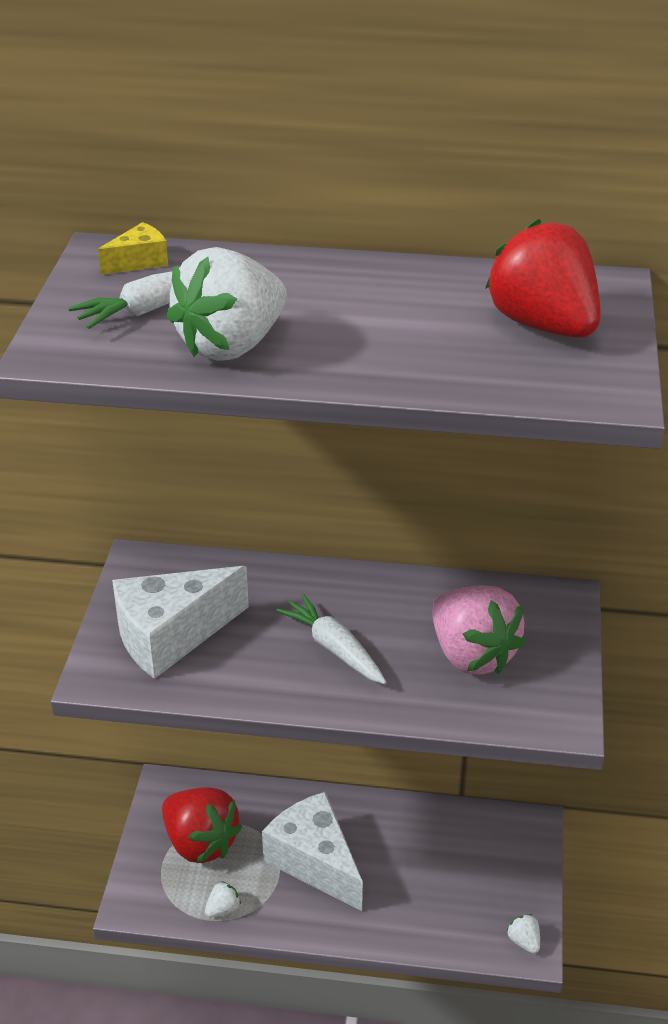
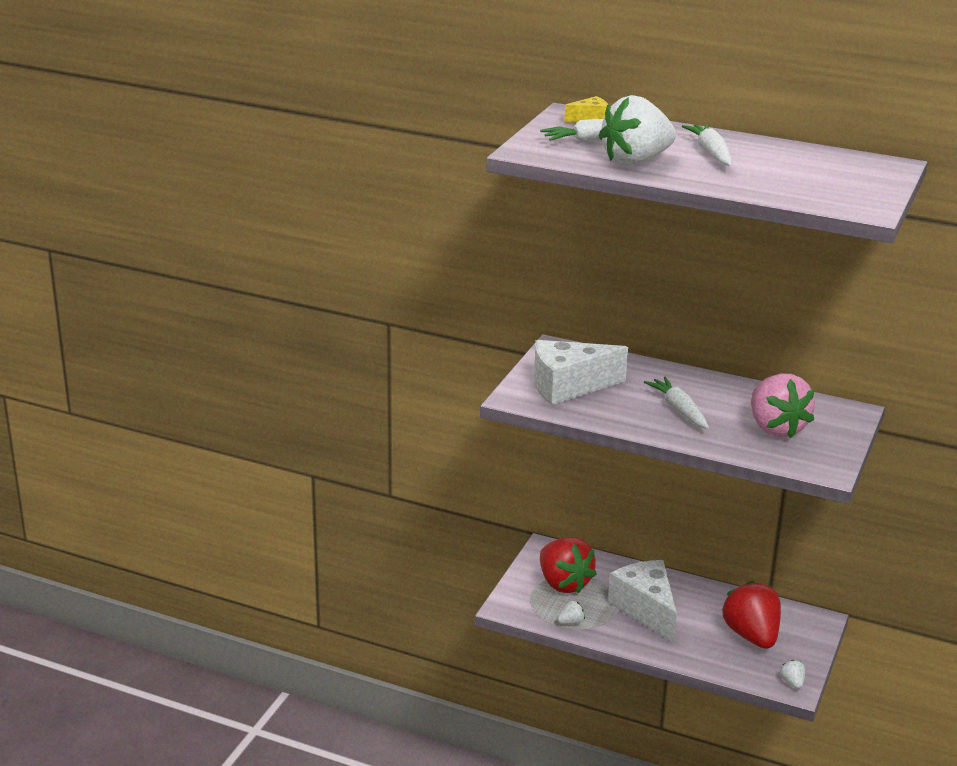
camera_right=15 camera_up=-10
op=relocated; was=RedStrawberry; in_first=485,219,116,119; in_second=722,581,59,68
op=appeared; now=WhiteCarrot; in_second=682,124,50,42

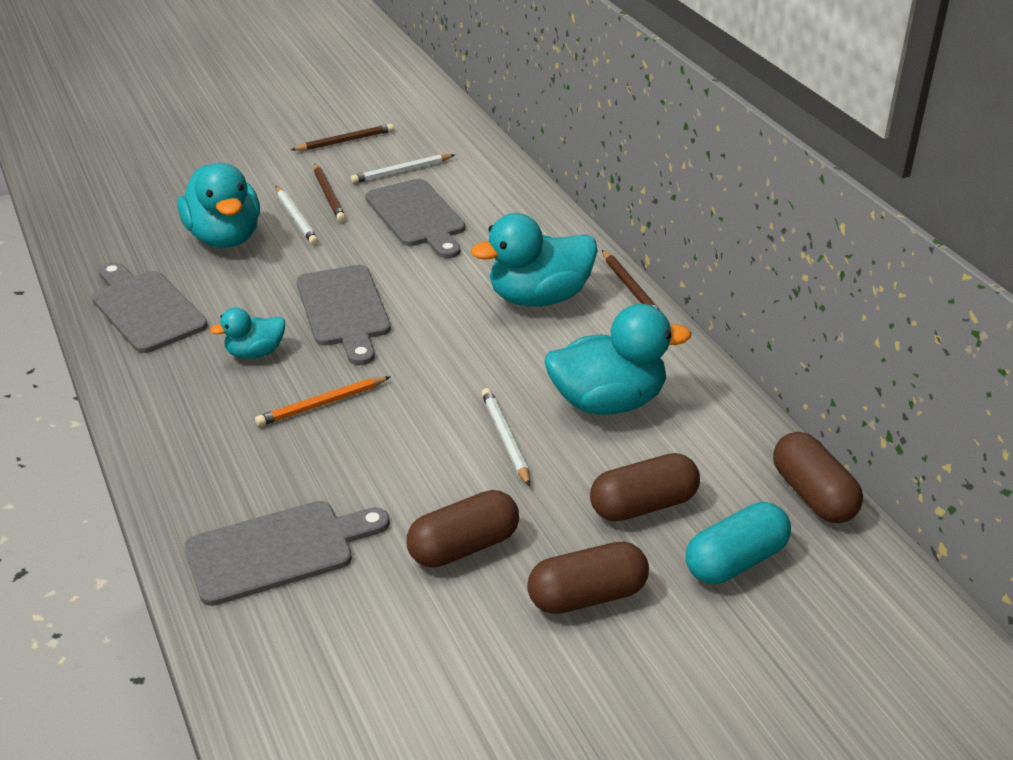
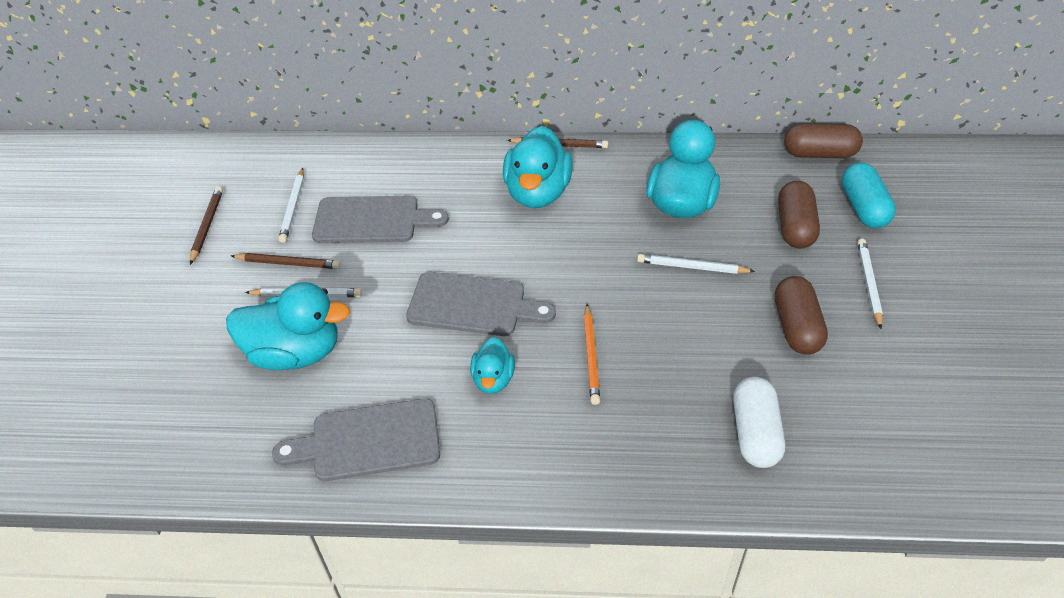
camera_right=-60 camera_up=10
op=exchanged; was=GreyCuttingBoard; now=WhiteCapsule; in_first=185,501,205,105; in_second=733,377,52,91
op=exchanged; was=BrownCapsule; now=WhitePencil; in_first=527,542,122,72; in_second=857,239,26,90

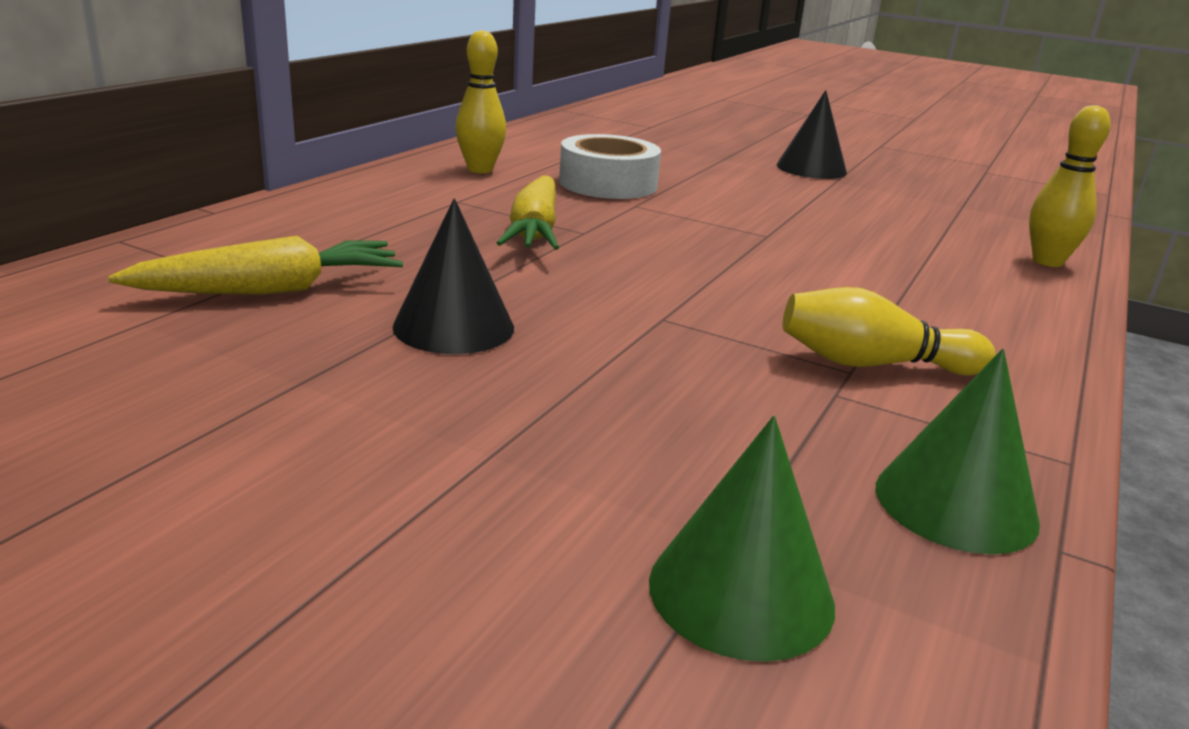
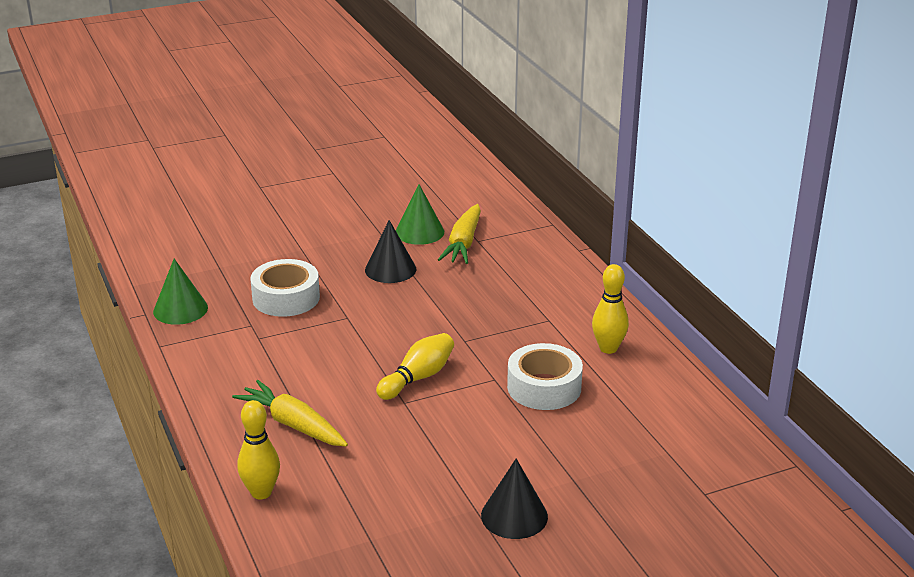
camera_right=130 camera_up=5
op=relocated; was=YellowCarrot; in_first=497,175,62,75; in_second=232,380,116,67
op=relocated; was=YellowBowlingPin; in_first=783,287,212,89; in_second=376,333,78,67
op=relocated; was=GreenCone; in_first=649,416,186,246; in_second=396,184,48,61
op=appeared; now=WhiteTape; in_second=250,259,70,58

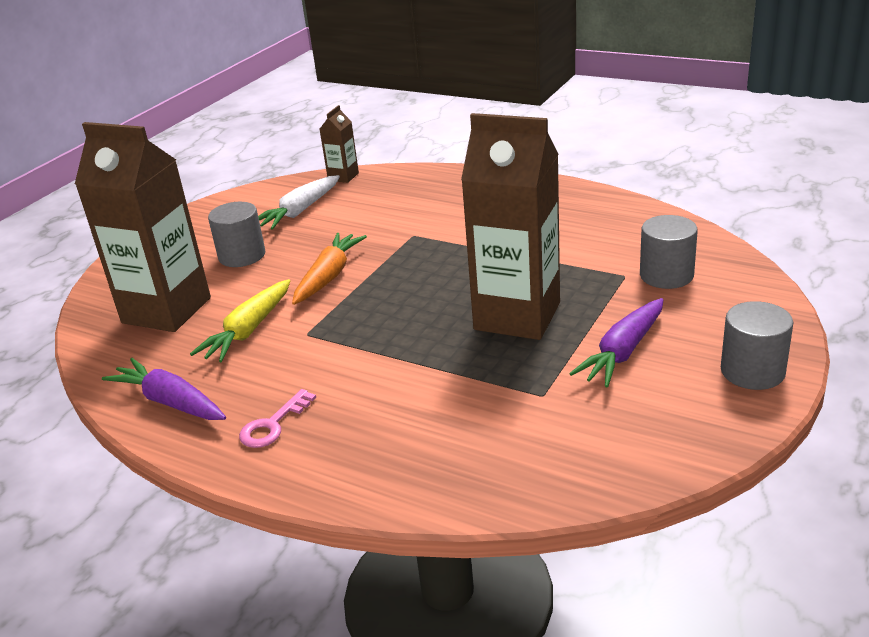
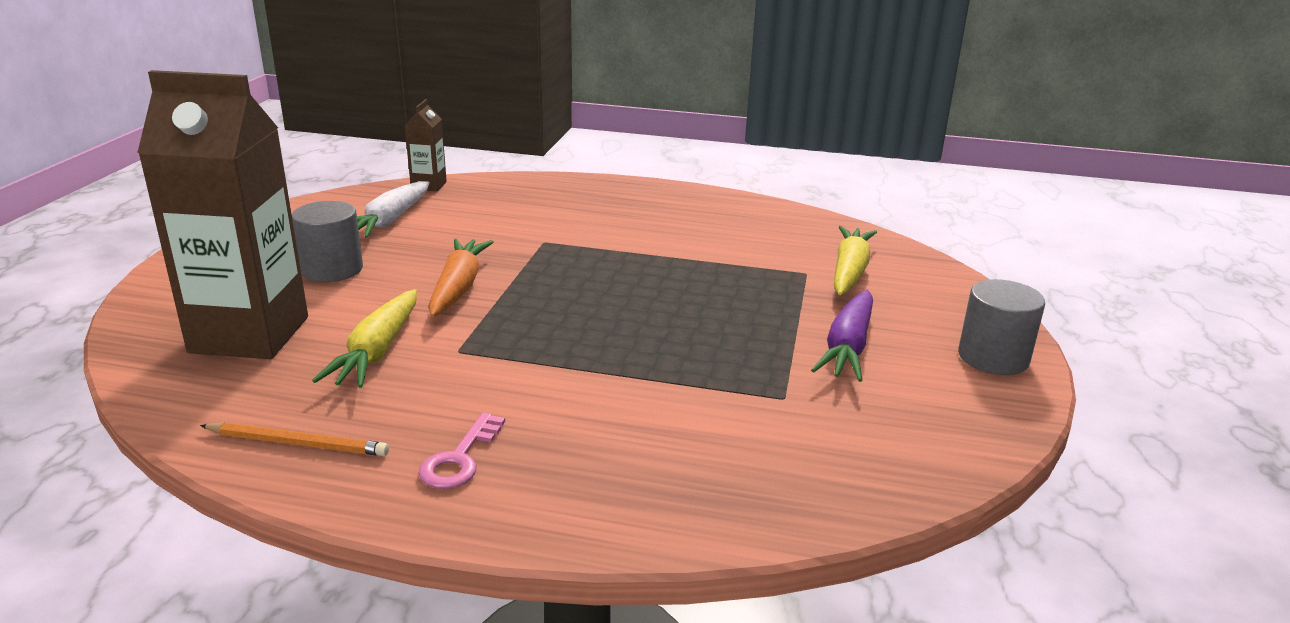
camera_right=-20 camera_up=-5
op=missing; was=BrownCarton; in_first=461,113,99,227
op=exchanged; was=GreyCylinder; now=YellowCarrot; in_first=640,215,58,74; in_second=834,226,43,69
op=exchanged; was=PurpleCarrot; now=OrangePencil; in_first=102,358,124,62; in_second=200,422,189,34

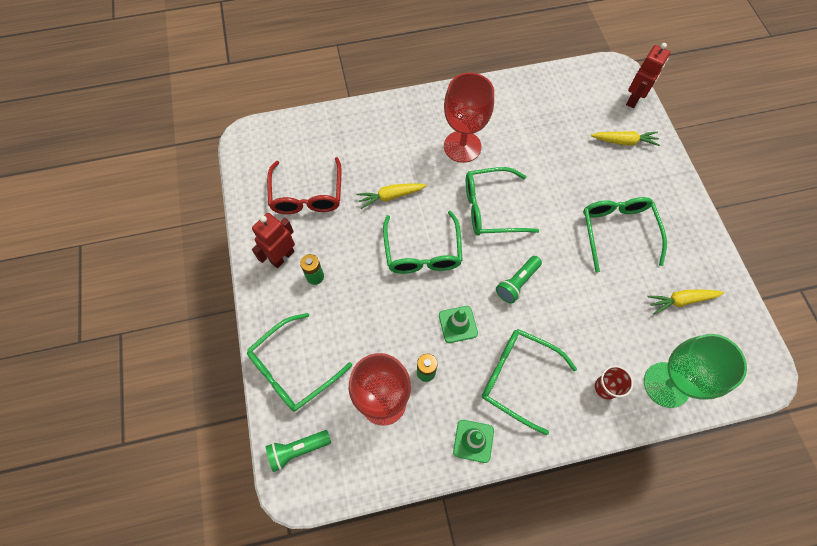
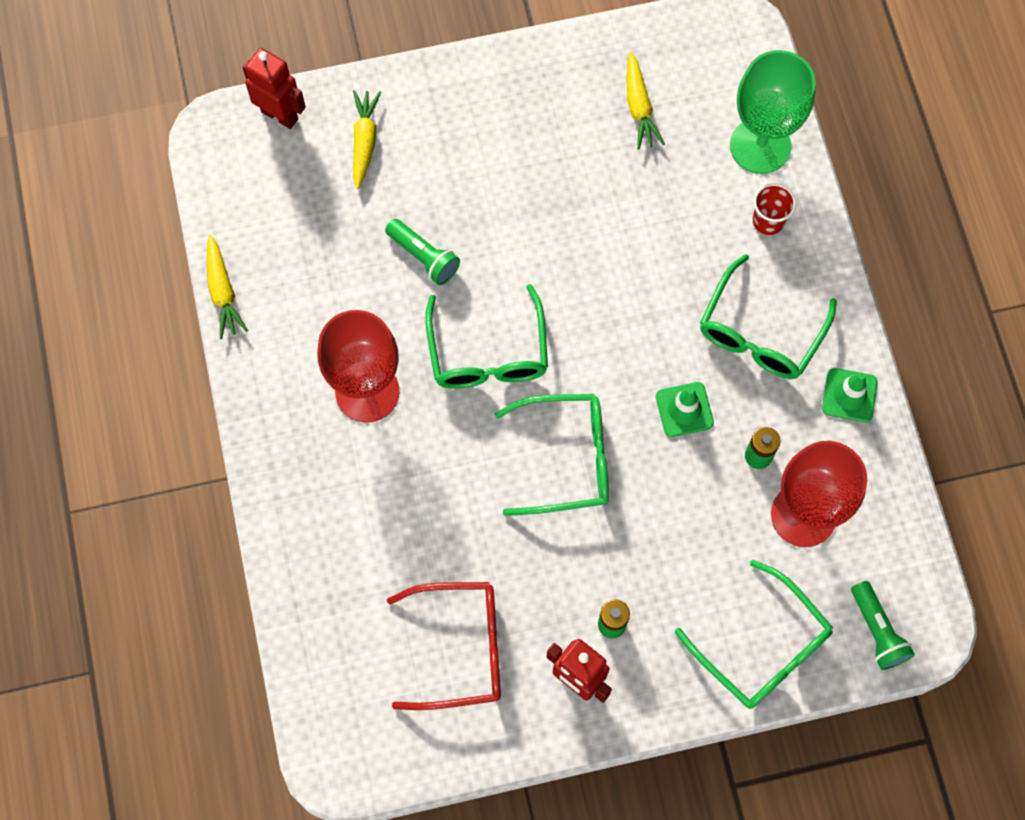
camera_right=-90 camera_up=5
op=relocated; was=YellowCarrot; in_first=356,183,71,26; in_second=207,235,41,104
op=missing; was=GreenGlasses; in_first=583,197,84,76
op=relocated; was=GreenFlashlight; in_first=496,256,46,47; in_second=385,219,75,66

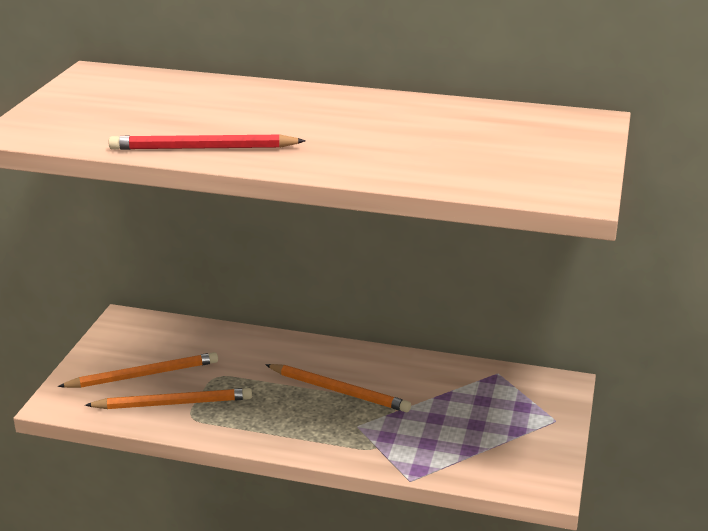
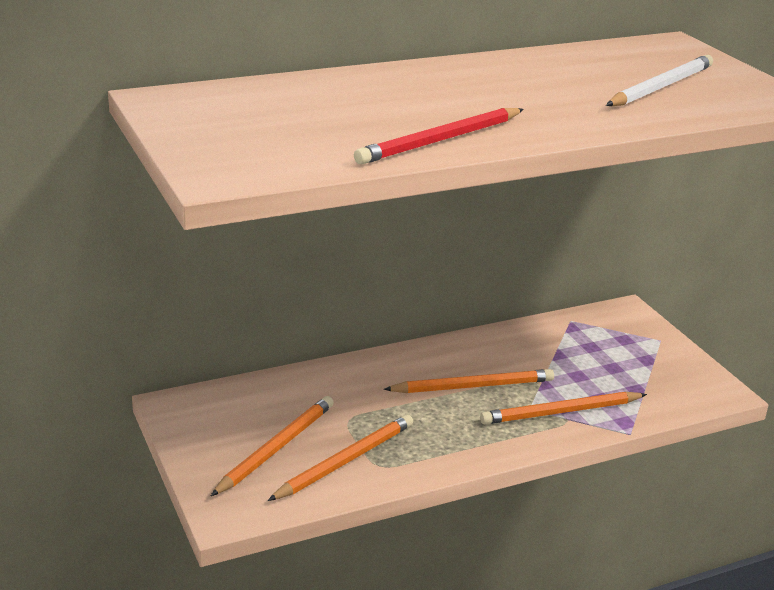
camera_right=-40 camera_up=0
op=appeared; now=WhitePencil; in_second=606,55,107,51
op=appeared; now=OrangePencil; in_second=480,392,167,33

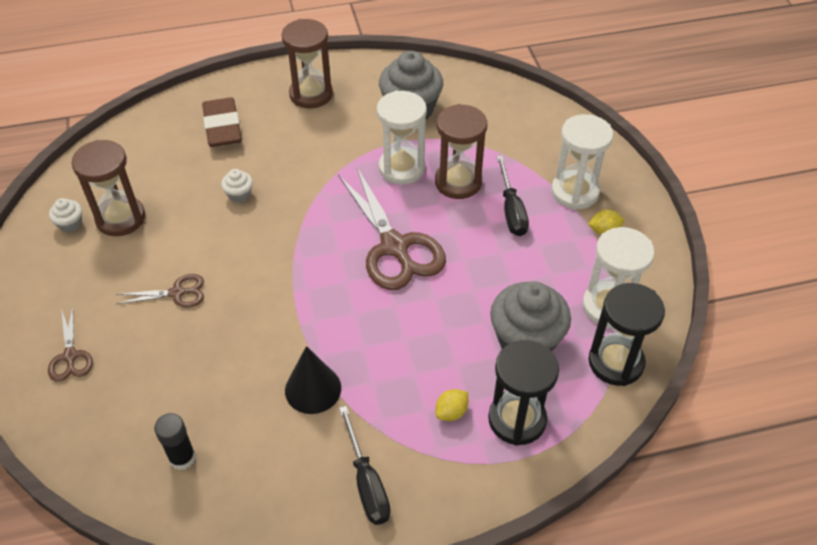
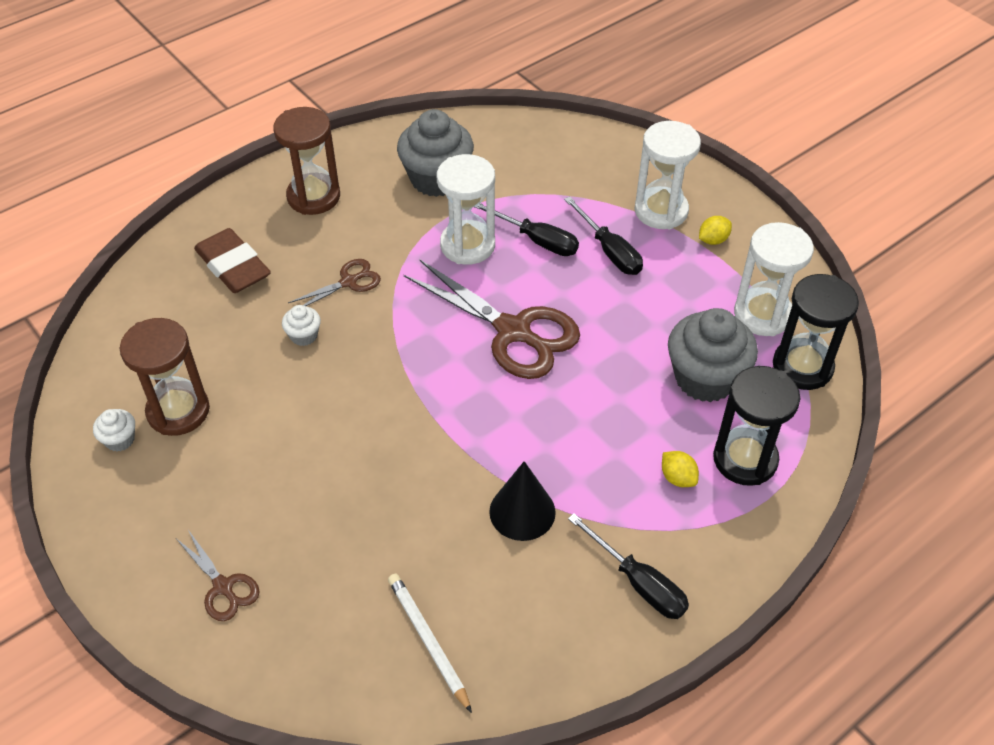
camera_right=-25 camera_up=0
op=exchanged; was=BrownHourglass; now=BlackScrewdriver; in_first=435,104,52,95; in_second=475,203,104,53
op=relocated; was=BrownScissors; in_first=116,274,88,33; in_second=288,259,93,47
op=spun; was=YellowLemon; in_first=436,389,32,32; in_second=662,451,37,36; clockwise=-60
op=exchanged; was=BlackGlueStick; now=WhitePencil; in_first=154,413,42,57; in_second=388,574,84,139

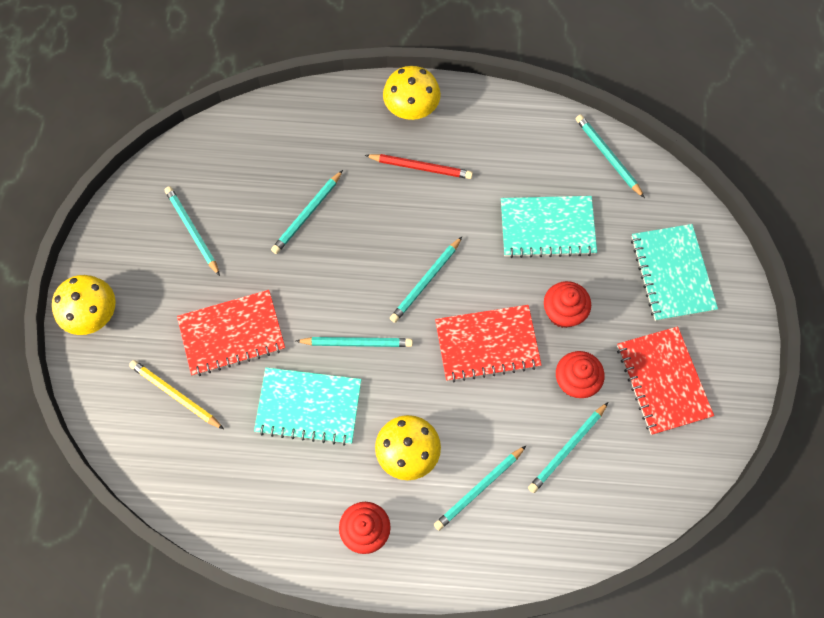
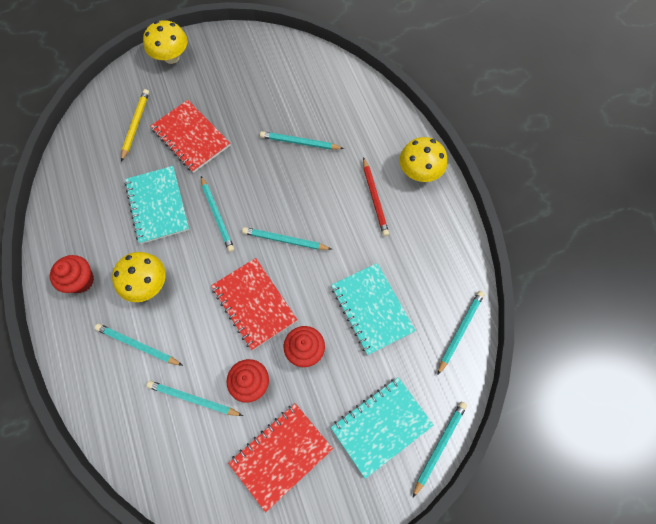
camera_right=65 camera_up=0
op=relocated; was=TurquoisePencil; in_first=165,186,55,90; in_second=413,402,54,95

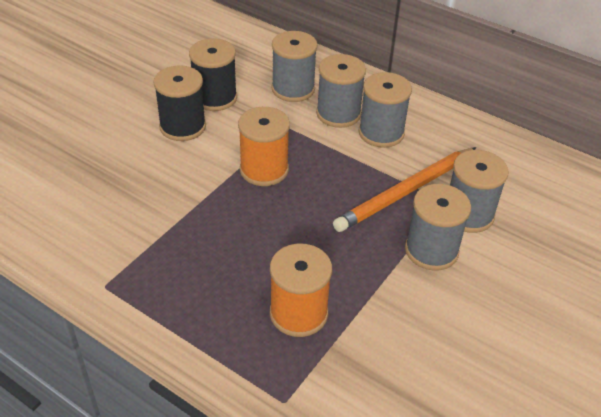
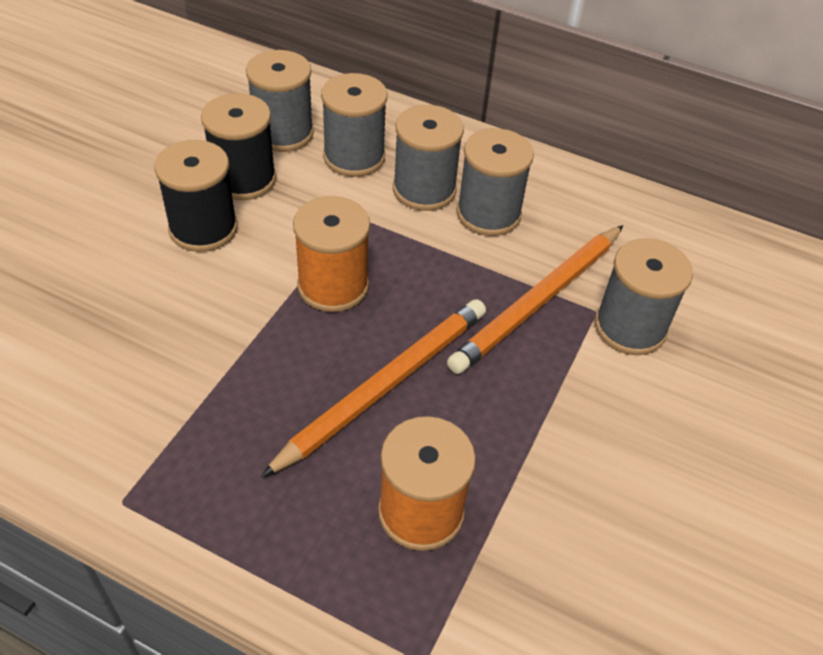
camera_right=-10 camera_up=5
op=relocated; was=GreySpool; in_first=405,184,66,86; in_second=246,50,68,102
op=appeared; now=OrangePencil; in_second=261,299,225,179

